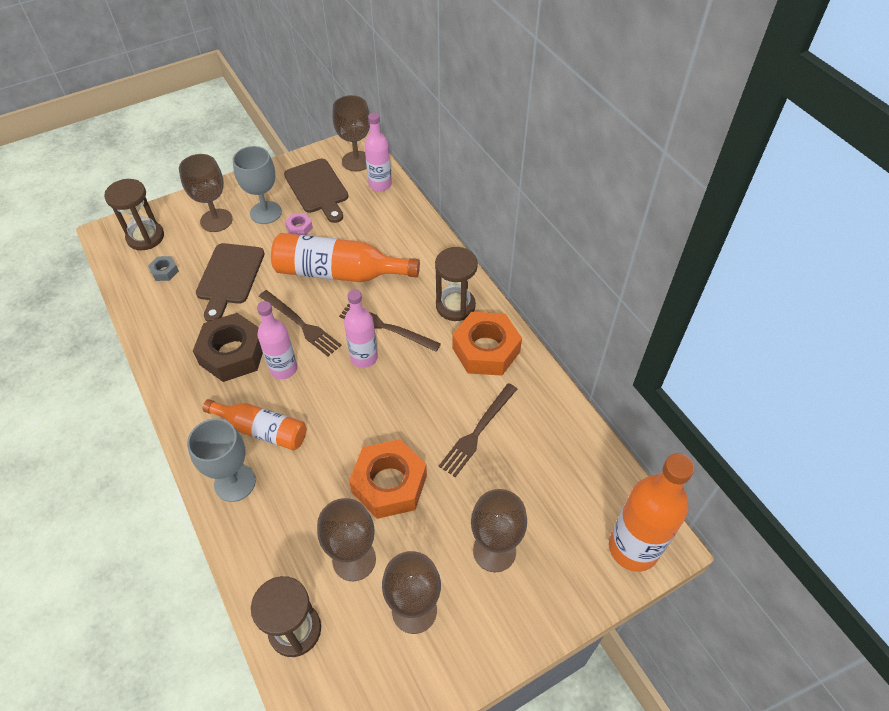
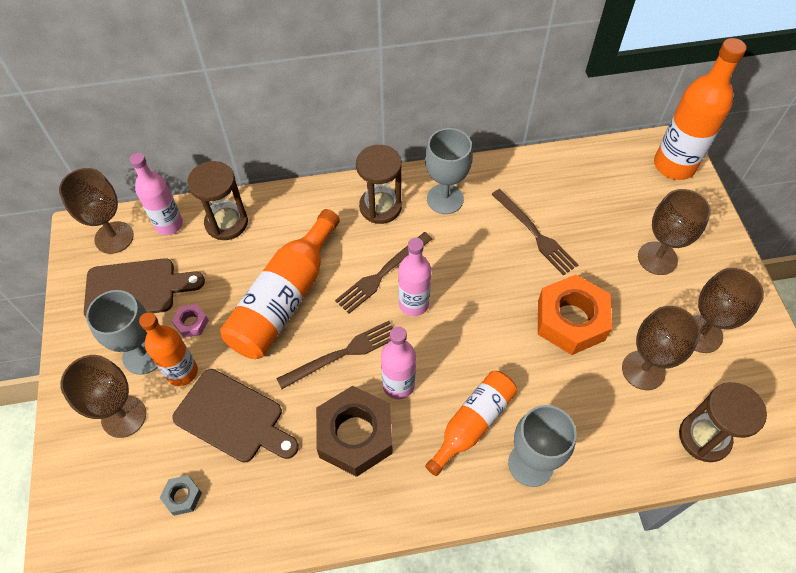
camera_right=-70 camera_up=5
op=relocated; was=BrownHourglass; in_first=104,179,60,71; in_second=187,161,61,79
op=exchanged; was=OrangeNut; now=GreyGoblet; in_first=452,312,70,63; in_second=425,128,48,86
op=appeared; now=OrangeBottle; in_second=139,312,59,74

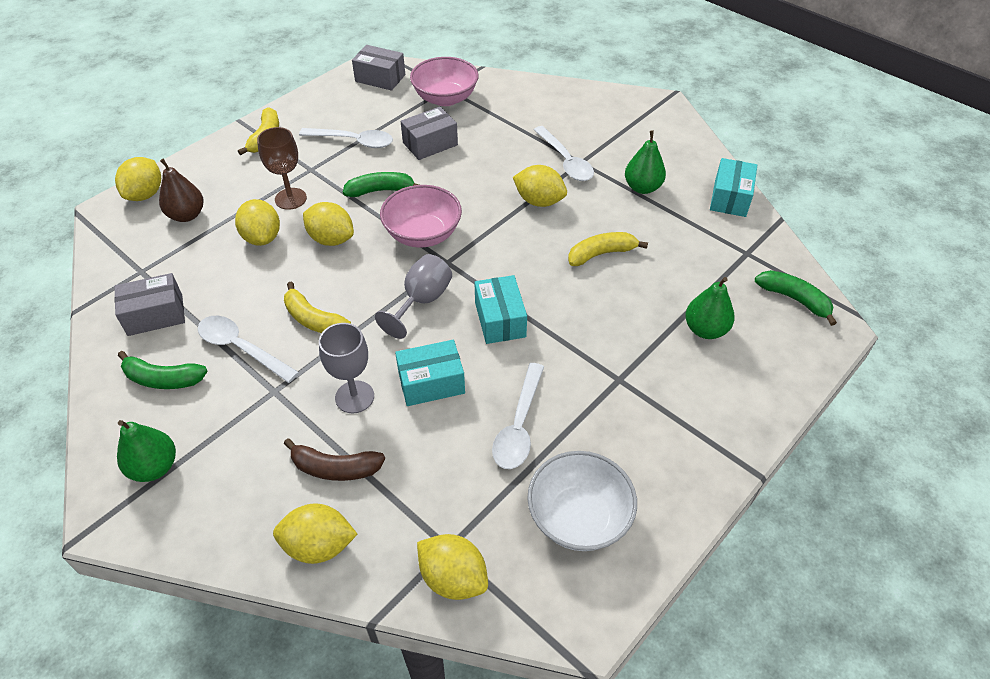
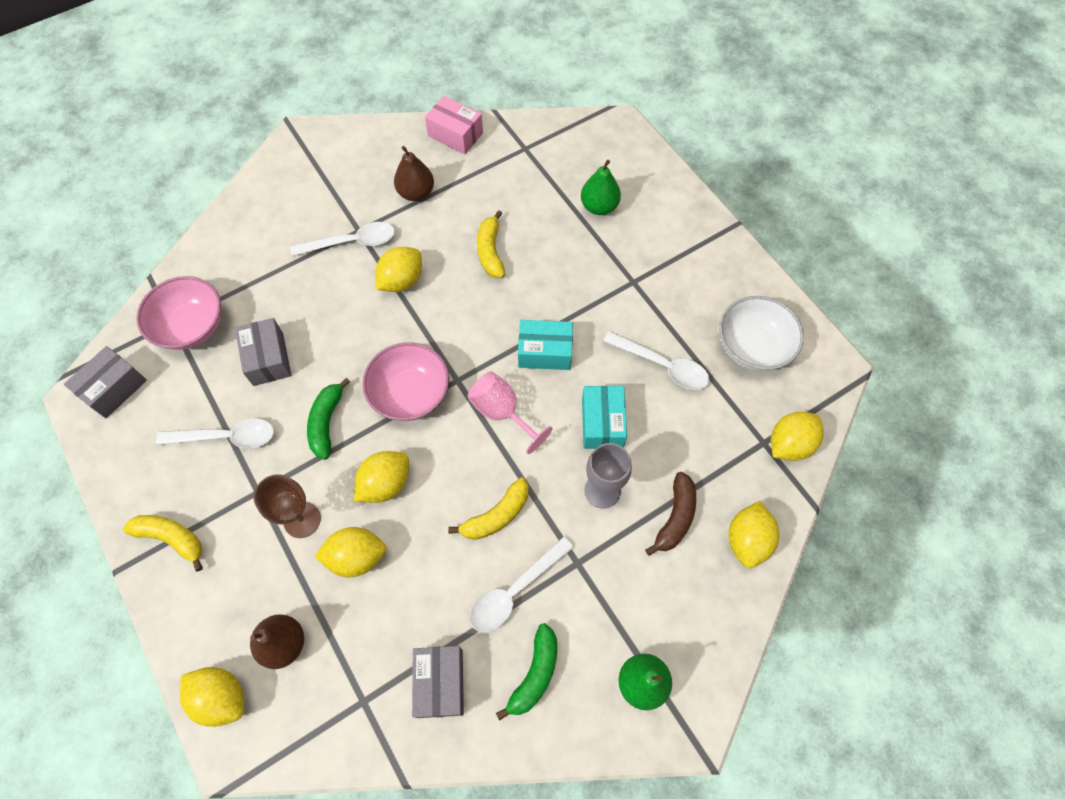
camera_right=-75 camera_up=15
op=spun; was=WhiteSpoon; in_first=299,128,94,20; in_second=156,418,118,30; clockwise=60
op=colour; was=GreenPear; now=BrownPear; in_first=625,130,41,64; in_second=394,146,40,55
op=colour; was=TurquoiseBox; now=PinkBox; in_first=710,158,47,59; in_second=425,96,58,58
op=colour; was=GreyGoblet; now=PinkGoblet; in_first=375,254,77,85; in_second=467,371,86,83
op=missing; was=GreenBanana; in_first=755,270,82,56

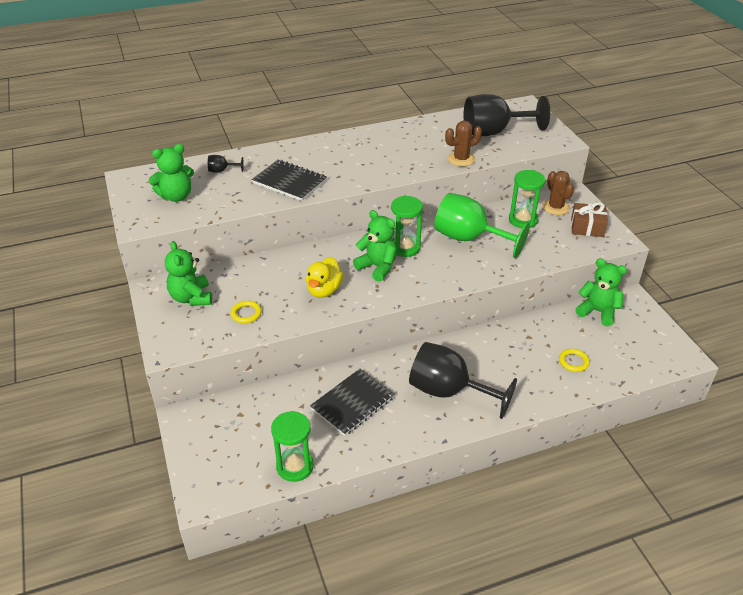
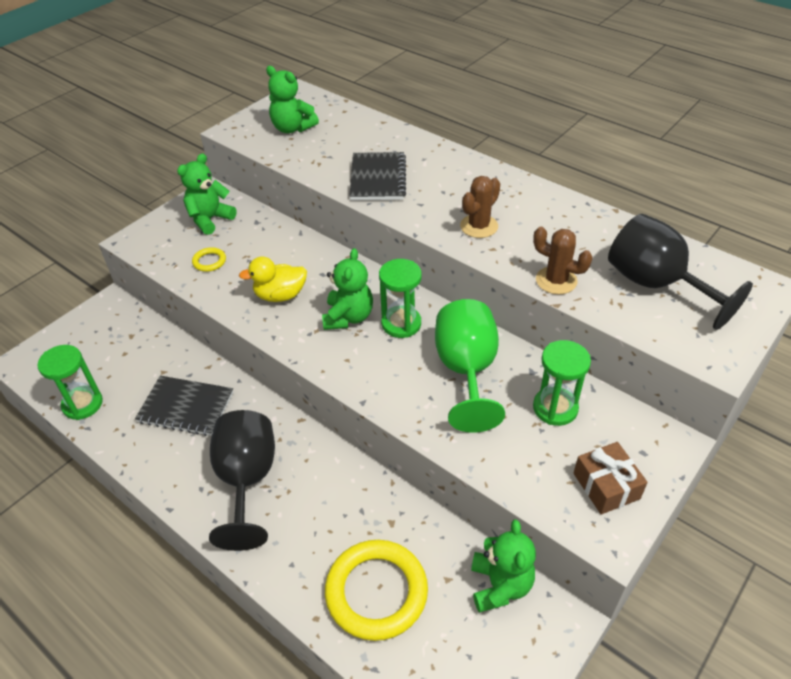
camera_right=60 camera_up=5
op=missing; was=BlackGoblet; in_first=208,155,36,18
op=relocated; was=BrownCactus; in_first=542,171,32,44; in_second=460,176,40,62
op=size; was=YellowRing; in_first=559,349,31,23; in_second=325,540,103,101; ratio=2.3

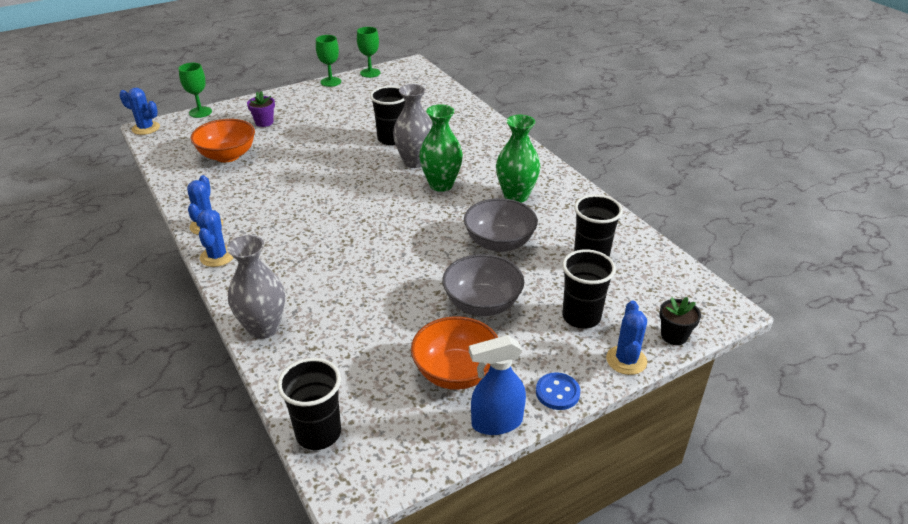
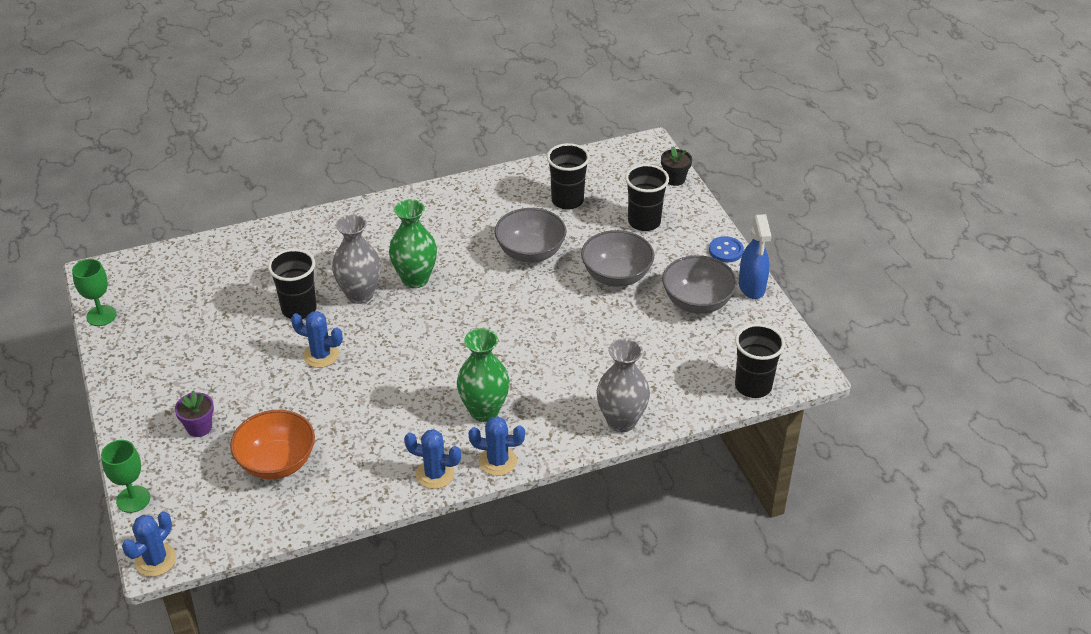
camera_right=-80 camera_up=5
op=missing; was=GreenGoblet; in_first=316,35,25,52
op=relocated; was=GreenVase; in_first=496,115,44,88; in_second=457,328,53,94
op=relocated; was=BlueCactus; in_first=606,300,41,75; in_second=291,311,52,57
op=colour; was=OrangeBowl; now=GreyBowl; in_first=411,316,87,74; in_second=662,255,75,59

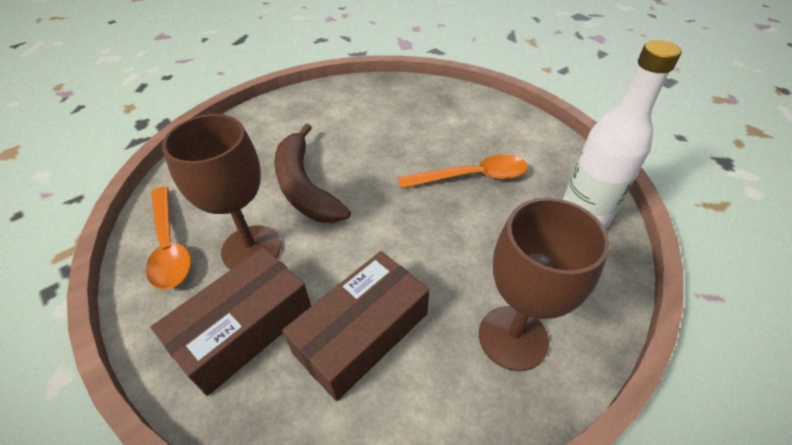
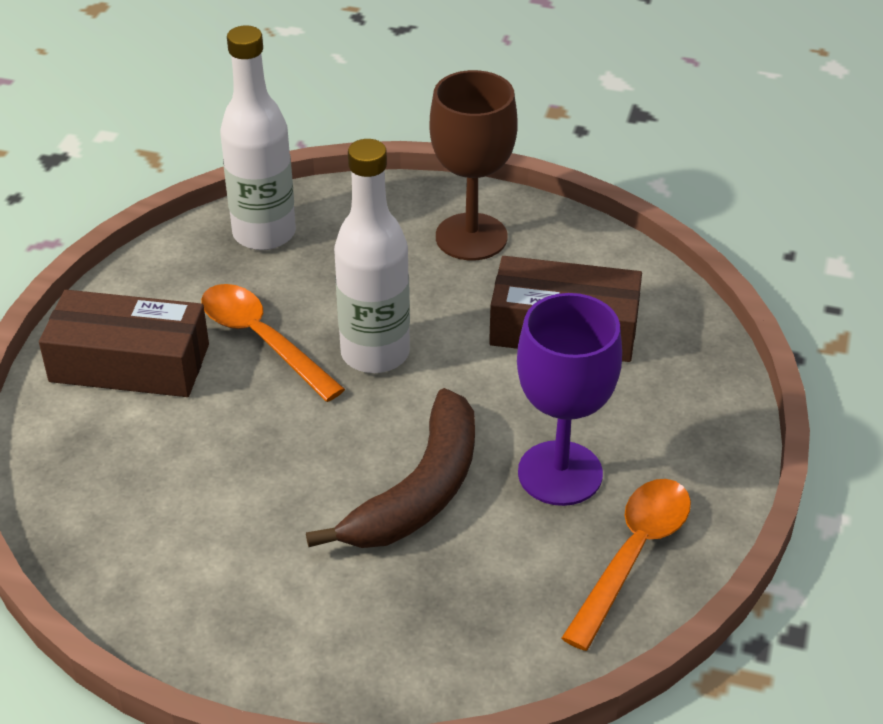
camera_right=-125 camera_up=-5
op=colour; was=BrownGoblet; now=PurpleGoblet; in_first=162,114,119,156; in_second=517,293,105,213
op=relocated; was=BrownBox; in_first=151,247,160,149; in_second=39,290,170,107
op=appeared; now=WhiteBottle; in_second=334,139,76,234

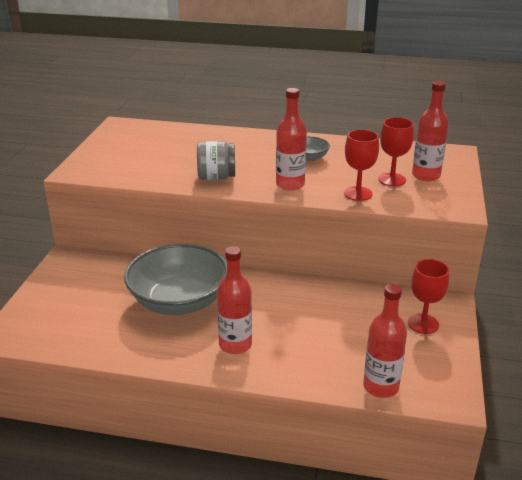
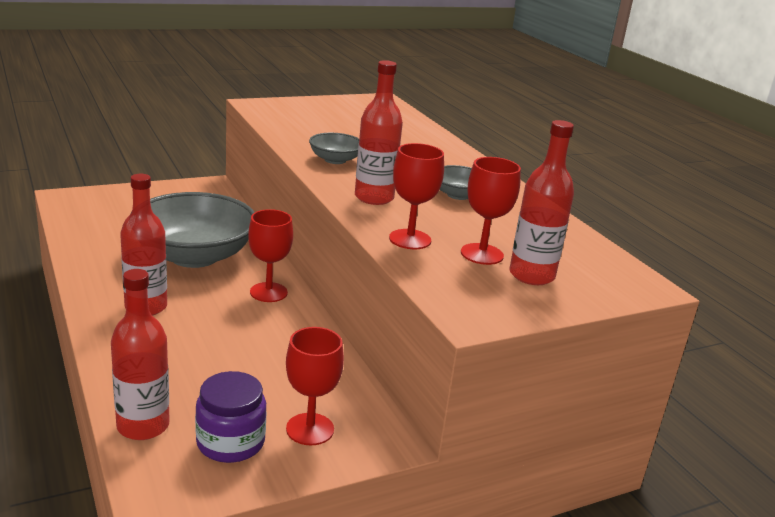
camera_right=50 camera_up=-5
op=exchanged; was=GreyJar; now=GreyBowl; in_first=197,141,38,39; in_second=309,133,50,31
op=appeared; now=RedGoblet; in_second=248,209,45,93
op=appeared; now=PurpleJar; in_second=195,371,71,92

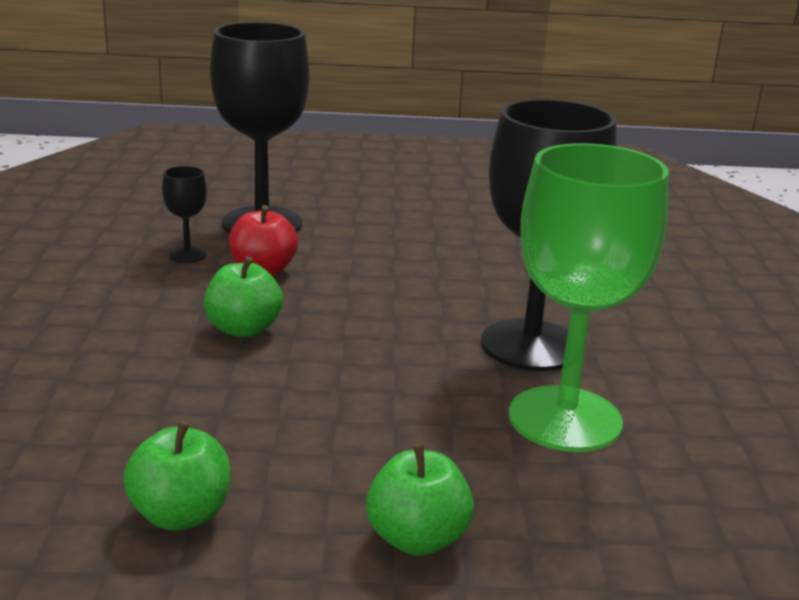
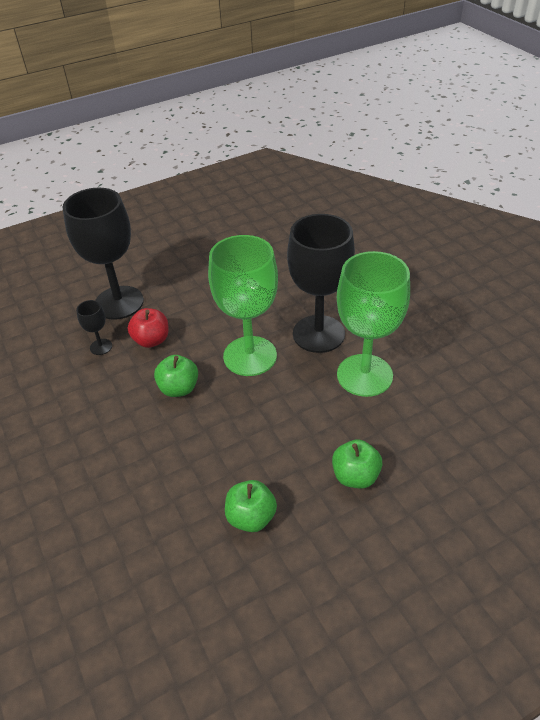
camera_right=-25 camera_up=20
op=appeared; now=GreenGoblet; in_second=208,235,70,141

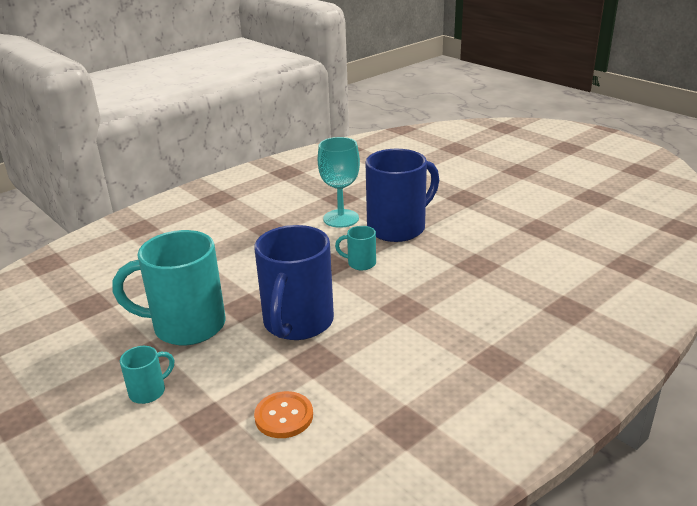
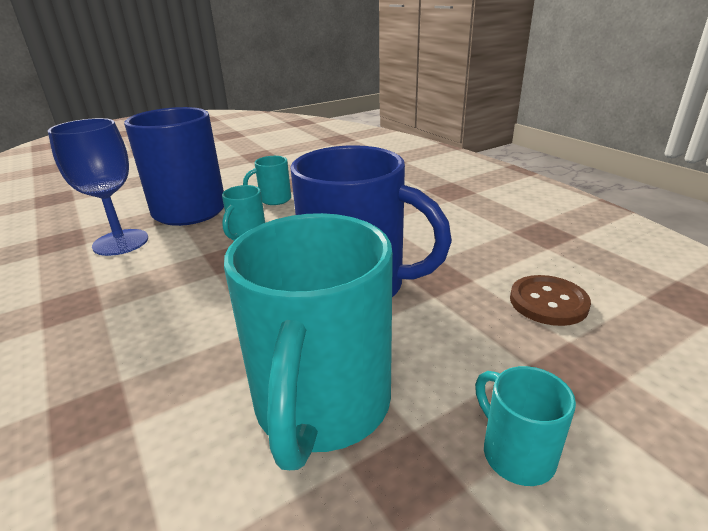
camera_right=-80 camera_up=0
op=colour; was=TurquoiseGoblet; now=BlueGoblet; in_first=318,137,42,91; in_second=48,118,100,138
op=colour; was=OrangeButton; now=BrownButton; in_first=254,391,59,47; in_second=510,275,81,51
op=appeared; now=TurquoiseMug; in_second=243,156,48,49

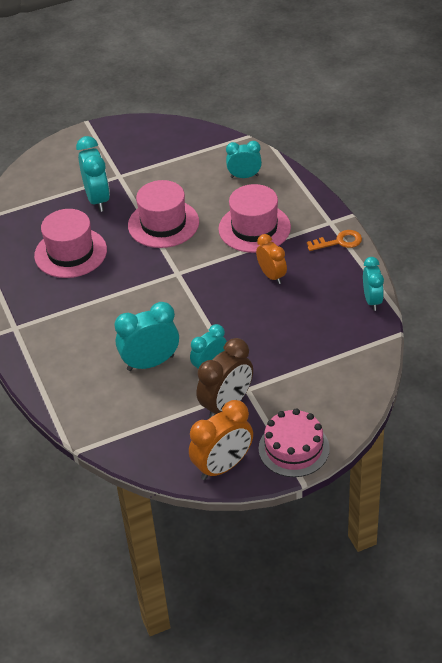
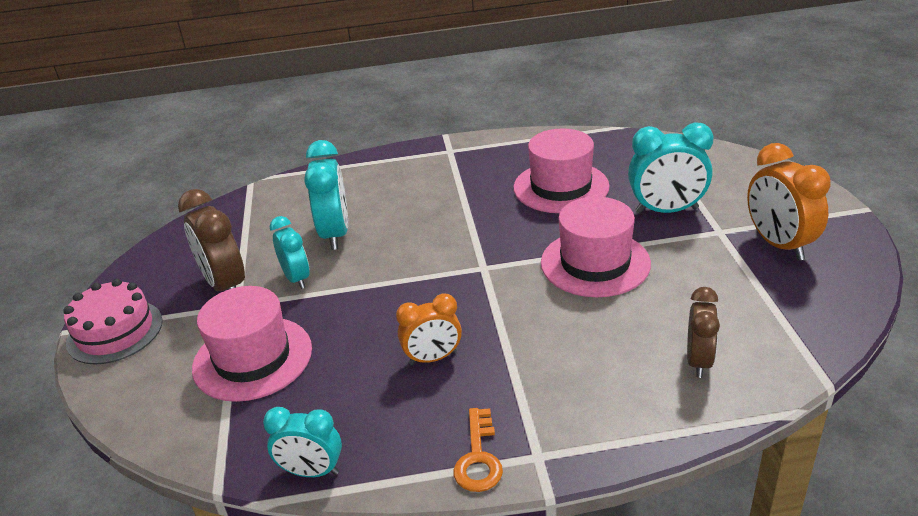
camera_right=105 camera_up=-10
op=colour; was=TurquoiseClock; now=BrownClock; in_first=226,141,36,37; in_second=687,287,33,91
op=relocated; was=PinkHat; in_first=219,184,72,69; in_second=192,286,120,116
op=relocated; was=OrangeClock; in_first=189,400,64,80; in_second=747,143,84,118

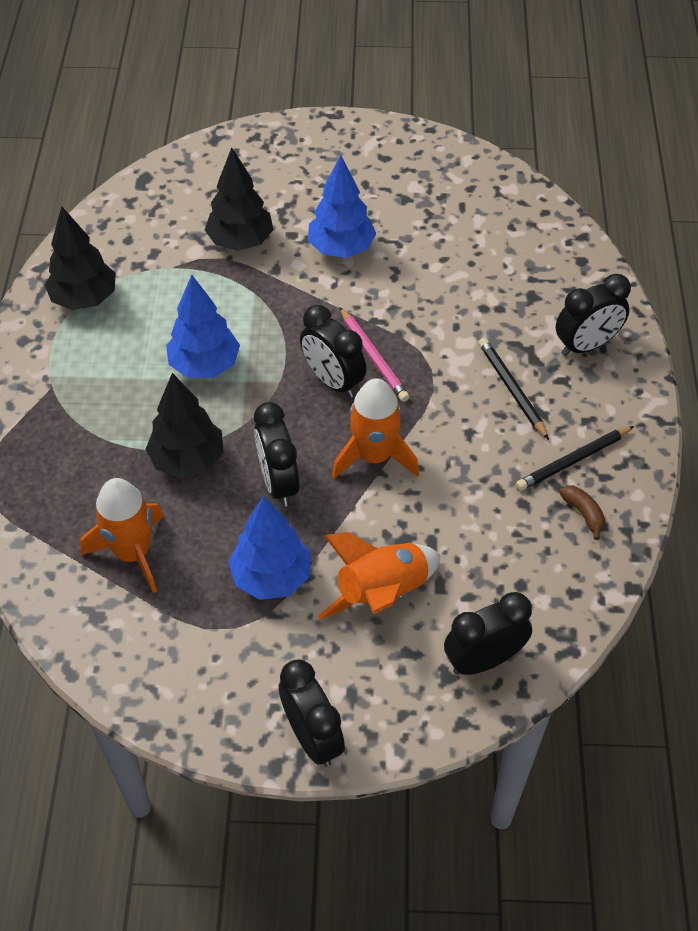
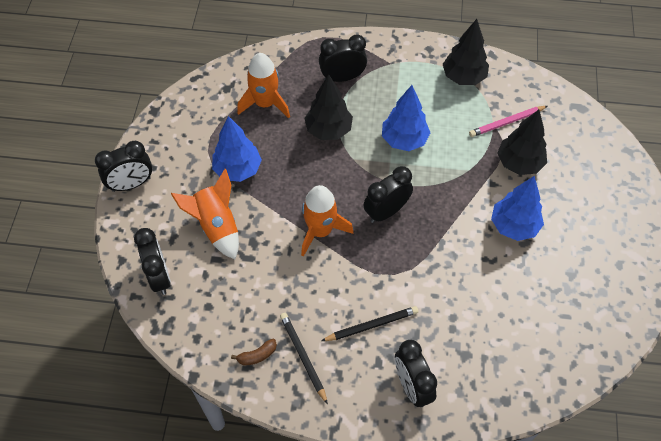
camera_right=95 camera_up=5
op=relocated; was=PinkPencil; in_first=340,307,69,95; in_second=469,106,78,31
op=relocated; was=BlackClock; in_first=254,402,45,105; in_second=319,34,48,48

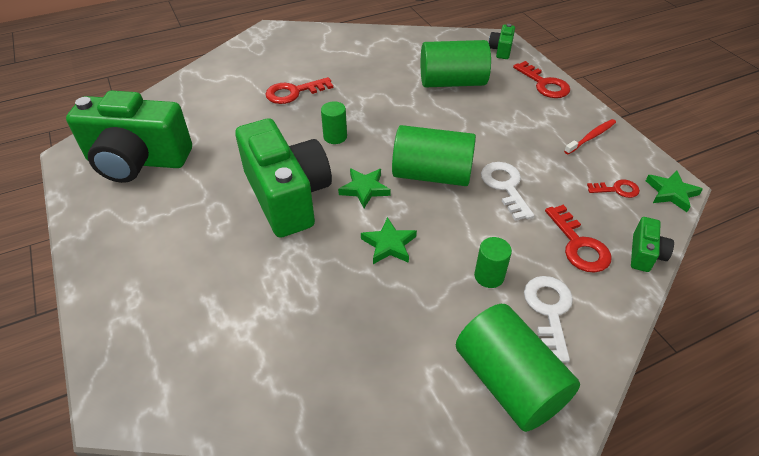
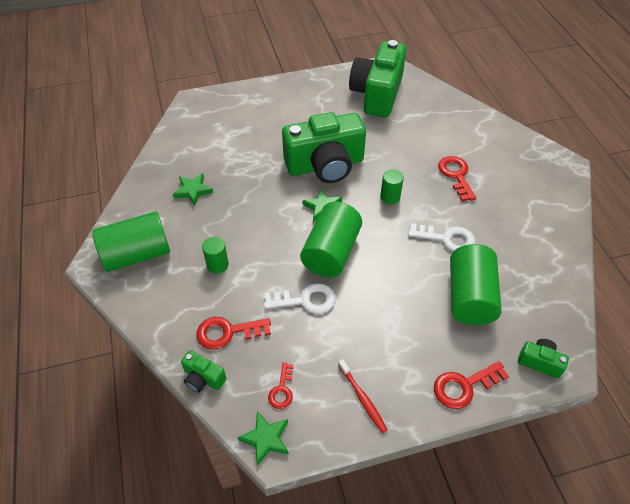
camera_right=100 camera_up=5
op=relocated; was=GreenStar; in_first=361,217,56,47; in_second=173,173,40,33
op=relocated; was=WhiteKey; in_first=524,276,49,86; in_second=408,223,67,29

